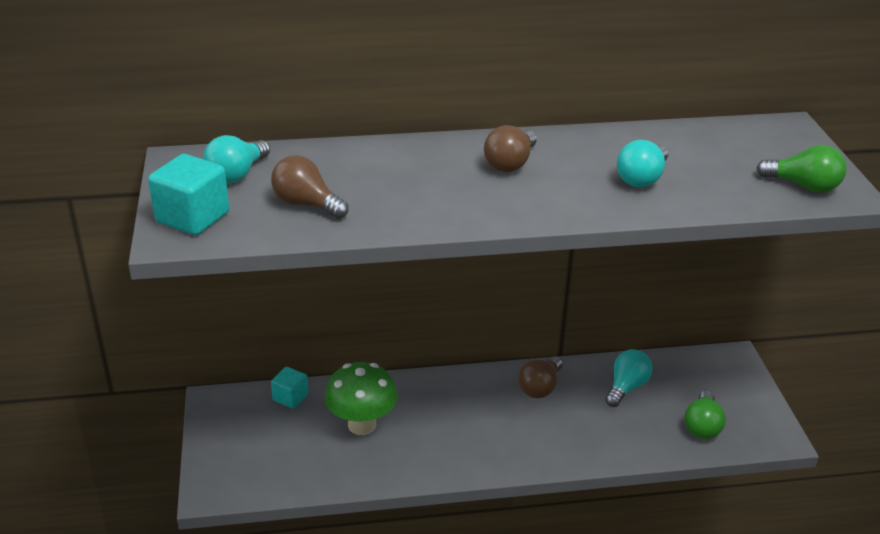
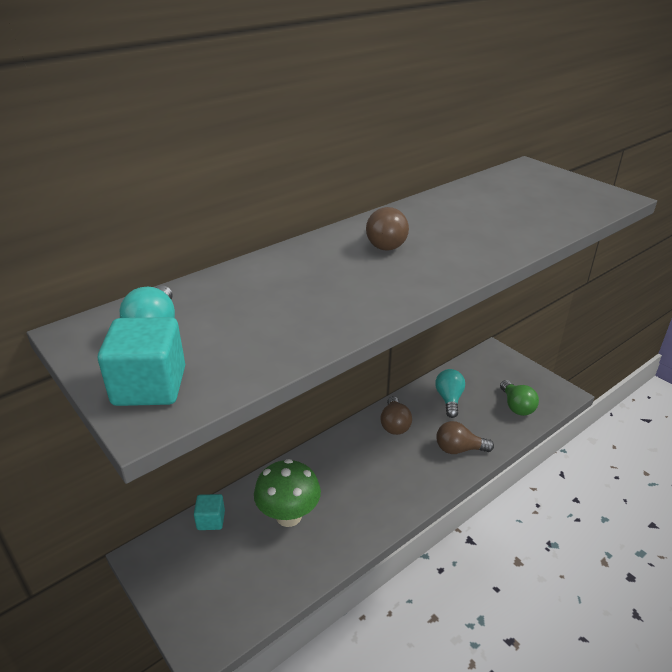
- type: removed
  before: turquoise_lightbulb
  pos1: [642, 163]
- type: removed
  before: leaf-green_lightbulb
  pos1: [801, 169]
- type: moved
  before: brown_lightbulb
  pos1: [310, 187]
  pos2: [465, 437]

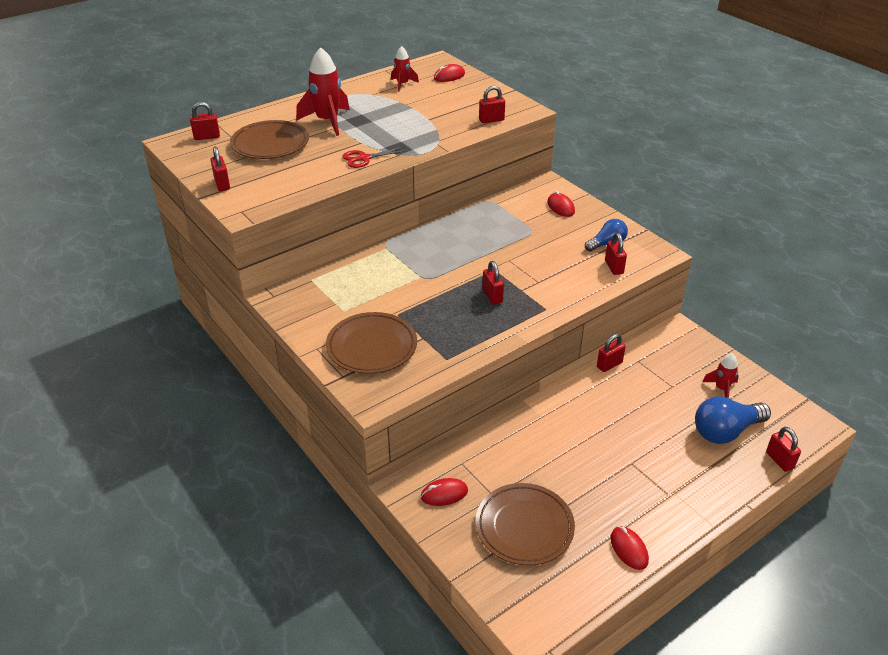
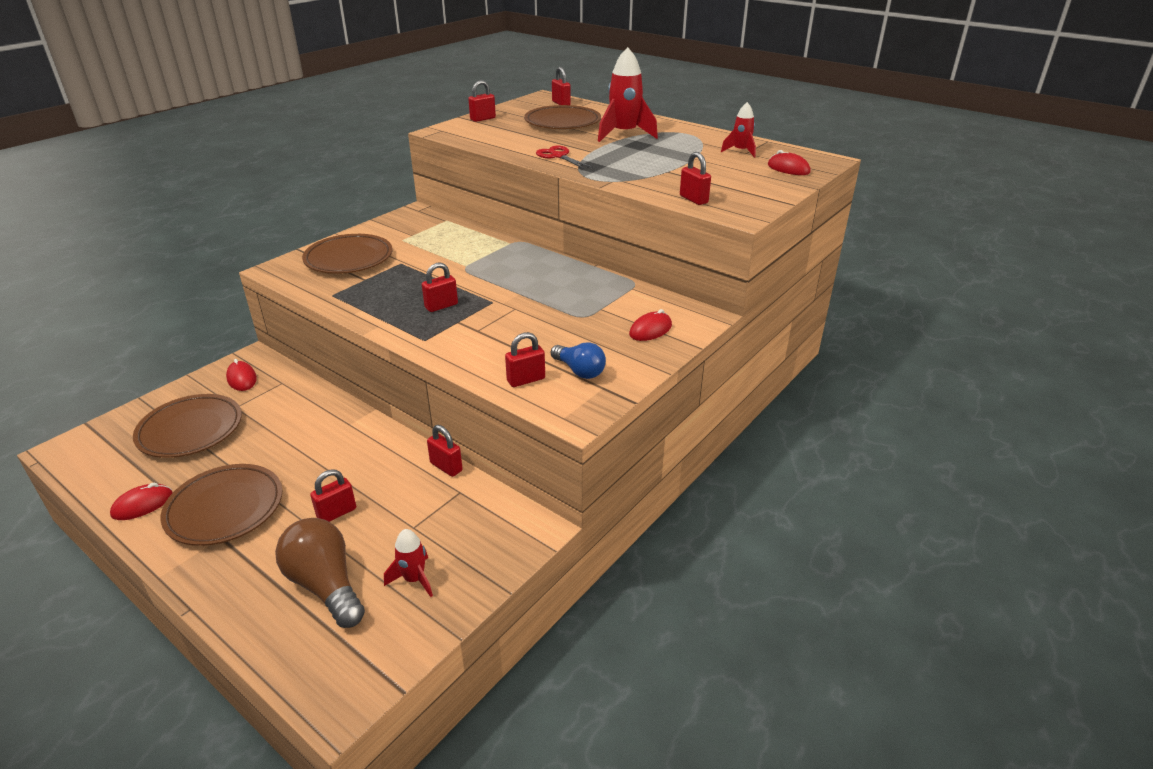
- type: added
  after: brown_dinner_plate
  pos2: [221, 505]
- type: moved
  before: red_small_lock
  pos1: [783, 449]
  pos2: [333, 495]
- type: recoloured
  before: cobalt_lightbulb
  after: brown_lightbulb
  pos1: [733, 420]
  pos2: [320, 573]

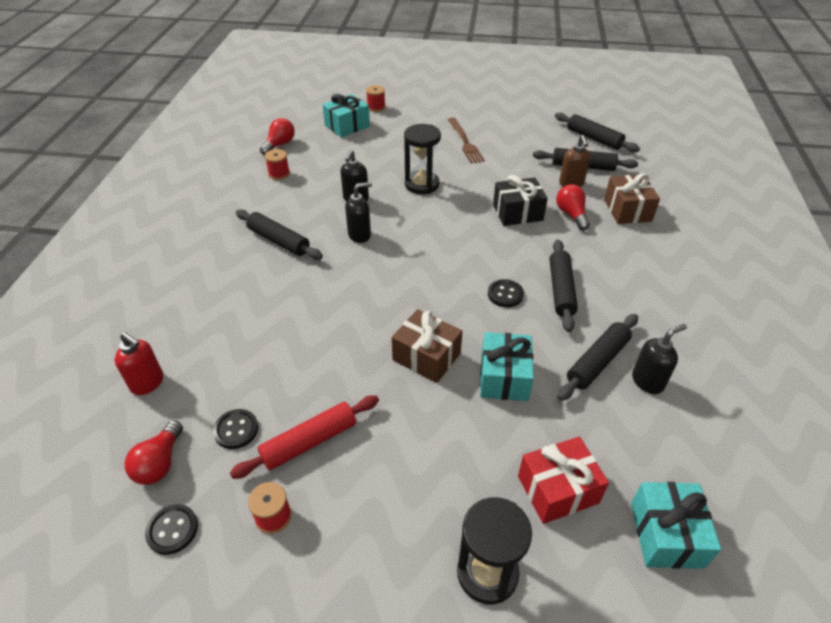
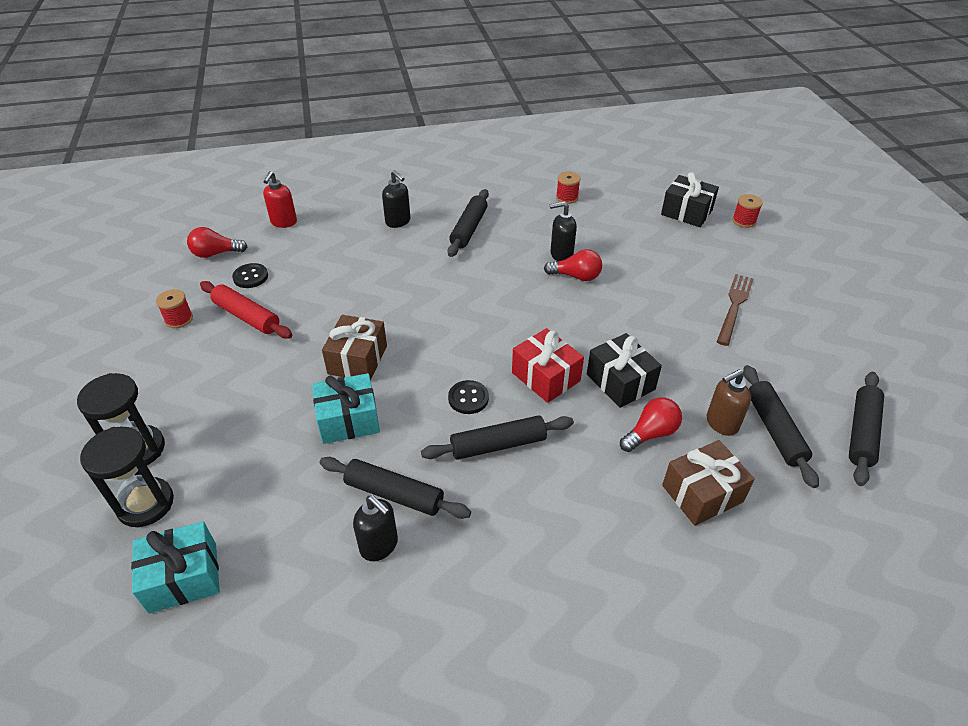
- type: removed
  before: jet-black_button
  pos1: [171, 529]
- type: moved
  before: red_lightbulb
  pos1: [277, 136]
  pos2: [573, 265]
- type: moved
  before: jet-black_soap_pump
  pos1: [358, 212]
  pos2: [396, 199]
- type: moved
  before: jet-black_hourglass
  pos1: [422, 159]
  pos2: [127, 477]
- type: moved
  before: red_present
  pos1: [563, 480]
  pos2: [548, 365]
- type: recoloured
  before: turquoise_present
  after: jet-black_present
  pos1: [346, 115]
  pos2: [690, 199]
- type: turned
  before: brown_table_fork
  pos1: [466, 140]
  pos2: [735, 310]
  turn: 150

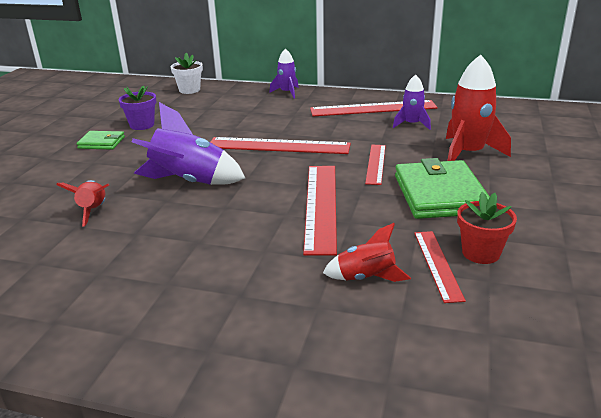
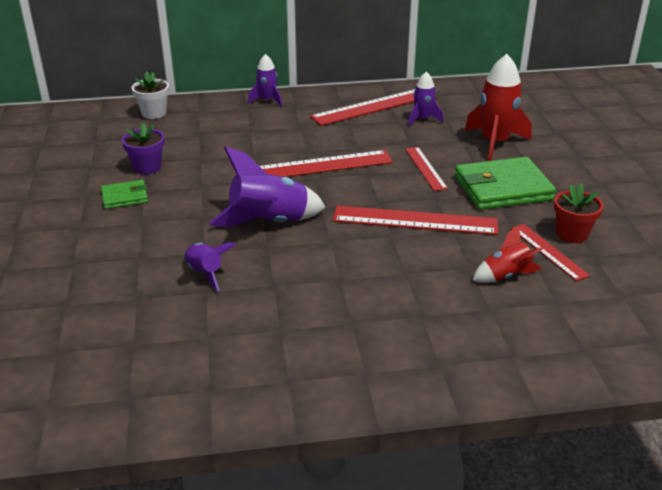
- type: recoloured
  before: red_spaceship
  after: violet_spaceship
  pos1: [83, 203]
  pos2: [210, 266]
- type: turned
  before: red_measuring_stick
  pos1: [320, 210]
  pos2: [415, 220]
  turn: -60
- type: turned
  before: leaf-green_wallet
  pos1: [442, 188]
  pos2: [505, 183]
  turn: -75

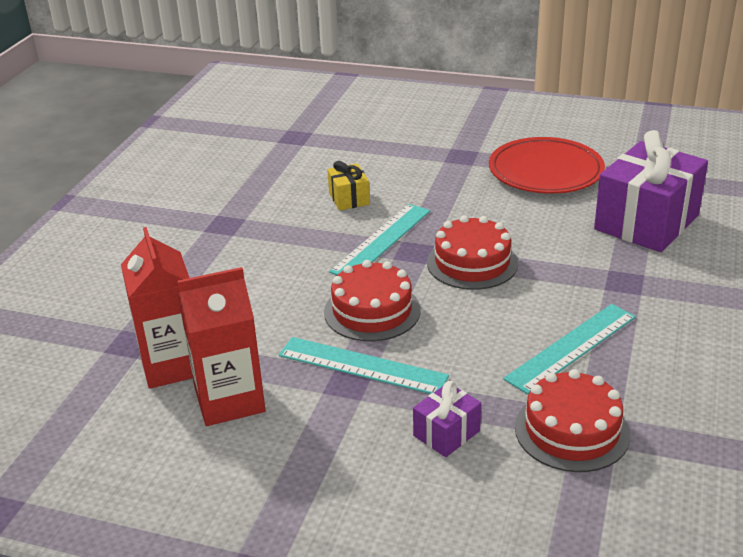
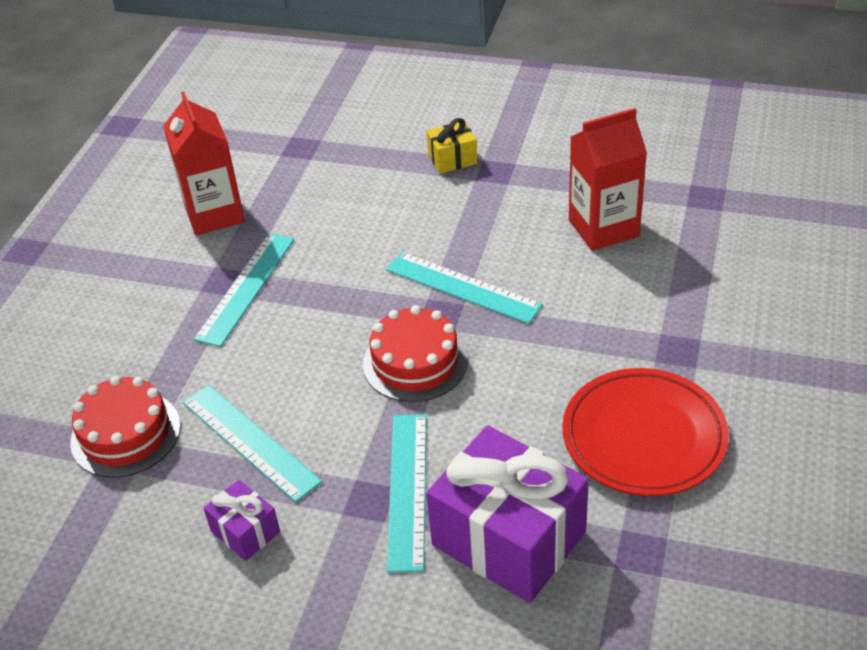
- type: removed
  before: red_gateau
  pos1: [372, 300]
- type: added
  after: turquoise_measuring_stick
  pos2: [407, 493]
- type: moved
  before: red_milk_carton
  pos1: [157, 308]
  pos2: [608, 179]
- type: moved
  before: golden_present
  pos1: [348, 185]
  pos2: [452, 146]
- type: moved
  before: violet_present
  pos1: [447, 419]
  pos2: [241, 520]

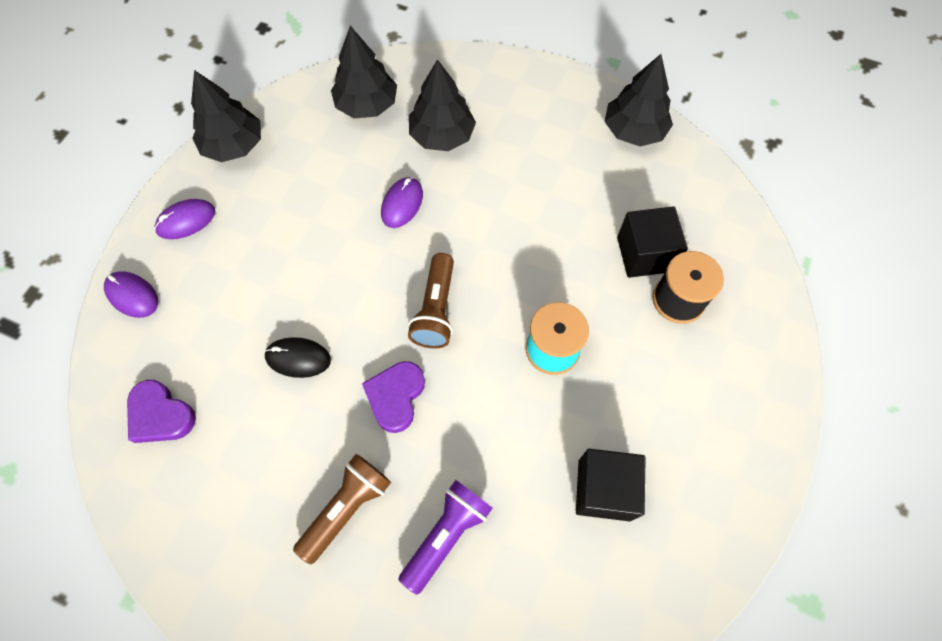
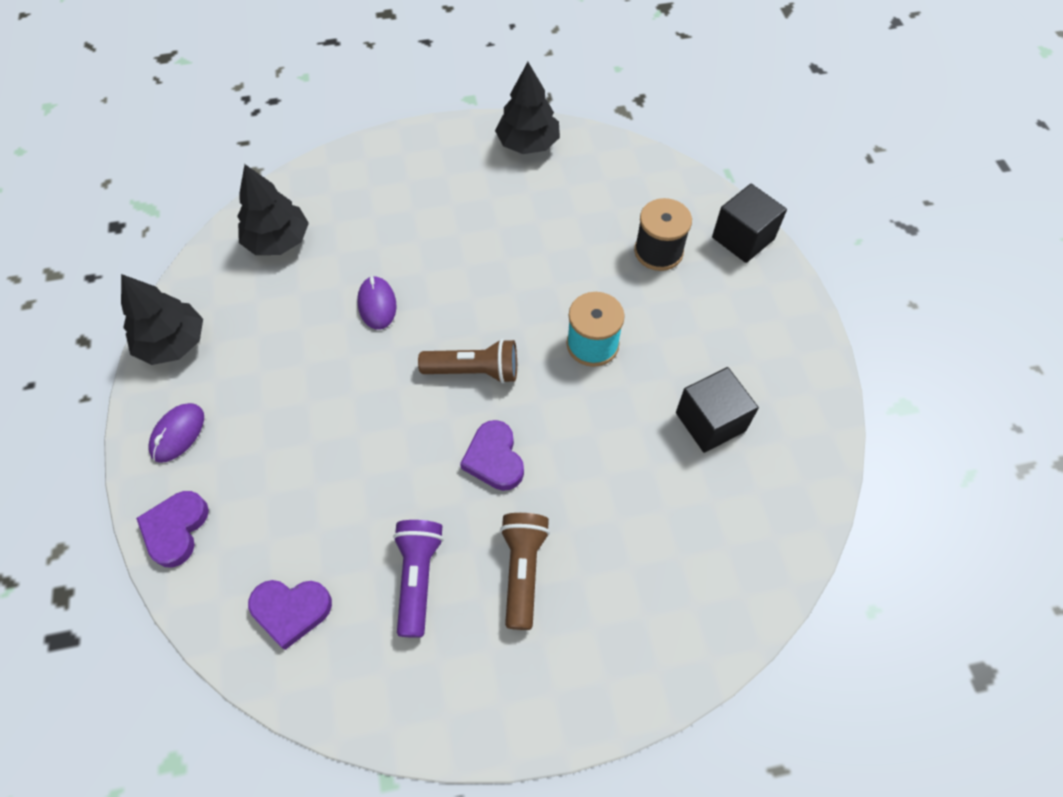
- type: removed
  before: jet-black_mouse
  pos1: [297, 357]
- type: removed
  before: jet-black_tree
  pos1: [442, 105]
- type: moved
  before: violet_torch
  pos1: [445, 537]
  pos2: [418, 579]
- type: moved
  before: jet-black_block
  pos1: [652, 242]
  pos2: [749, 223]
- type: replaced
  before: violet_mouse
  after: violet_love_heart
  pos1: [131, 294]
  pos2: [172, 529]
- type: turned
  before: brown_torch
  pos1: [431, 300]
  pos2: [467, 361]
  turn: -60

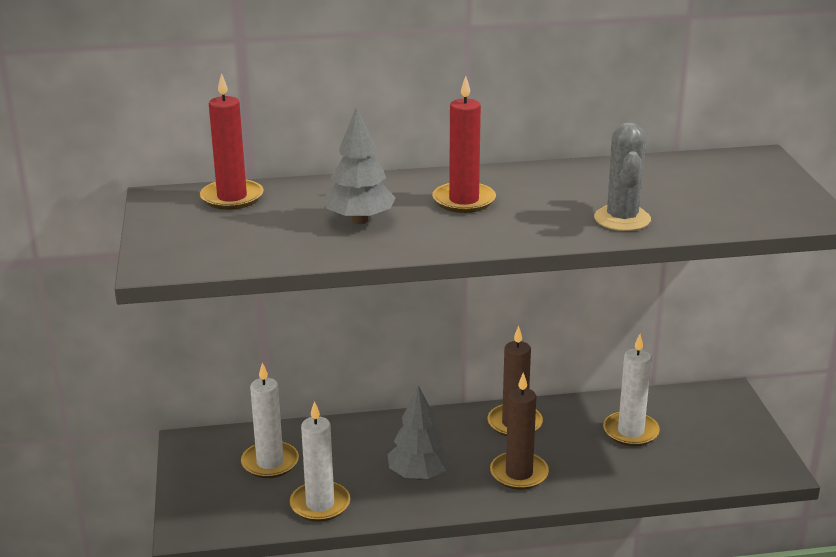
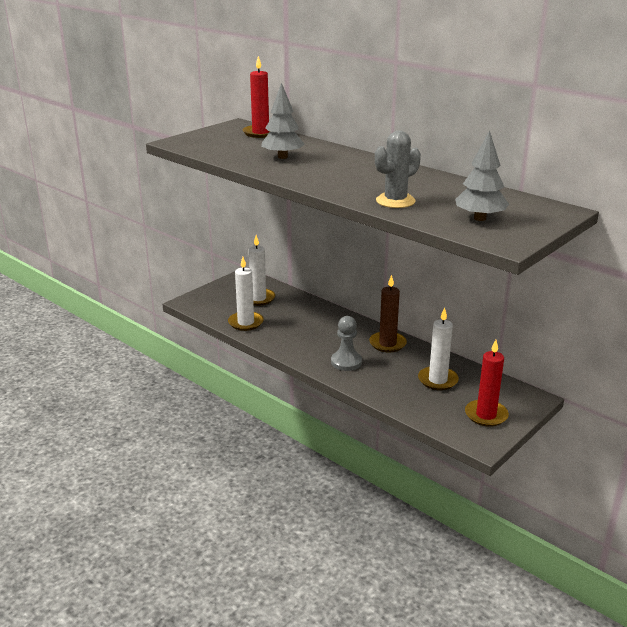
- type: moved
  before: grey_tree
  pos1: [419, 432]
  pos2: [482, 175]
- type: moved
  before: red_pillar_candle
  pos1: [464, 144]
  pos2: [487, 383]
- type: replaced
  before: brown_pillar_candle
  after: grey_chess_pawn
  pos1: [519, 431]
  pos2: [346, 343]

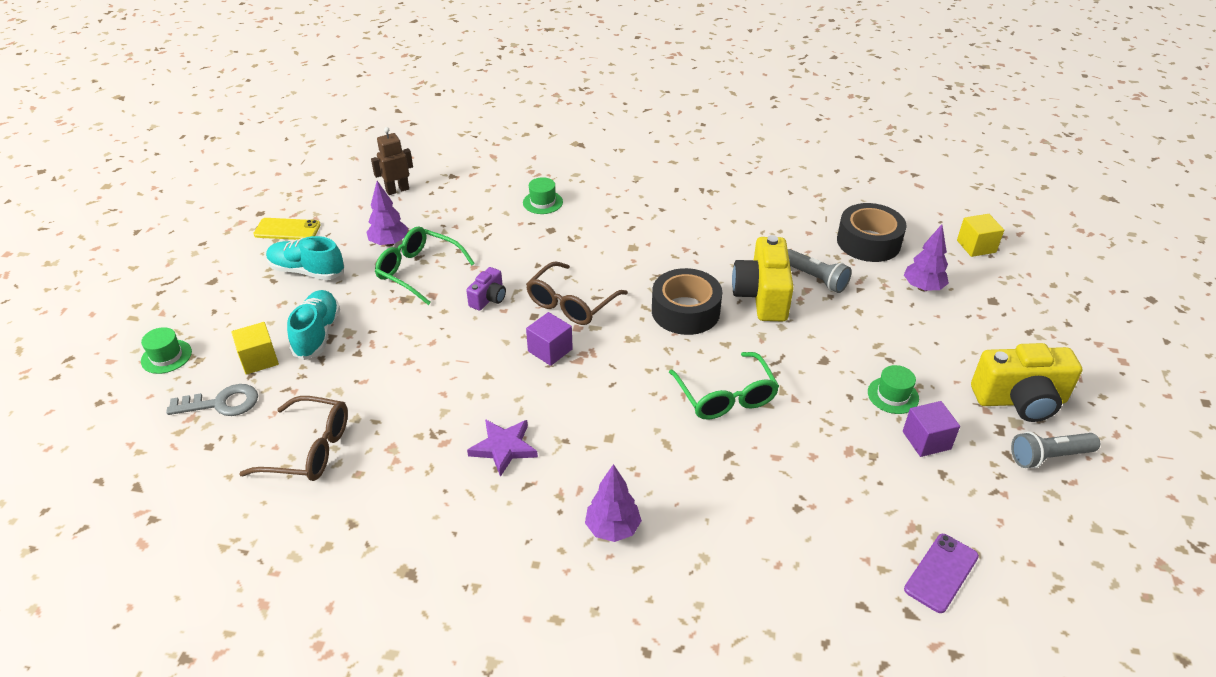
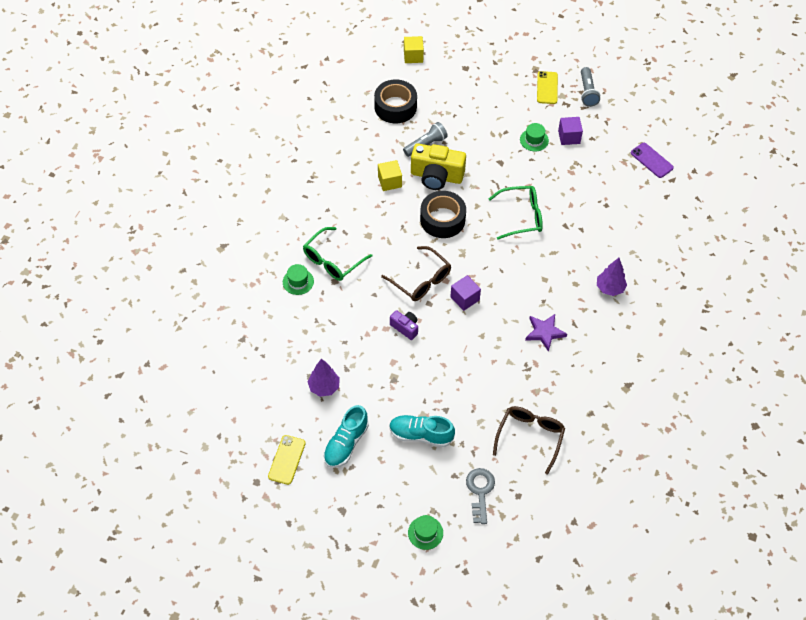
- type: removed
  before: brown_robot
  pos1: [392, 161]
- type: removed
  before: violet_tree
  pos1: [926, 257]
- type: moved
  before: golden_block
  pos1: [255, 348]
  pos2: [390, 175]
- type: moved
  before: leaf-green_spectacles
  pos1: [425, 265]
  pos2: [337, 254]
- type: replaced
  before: golden_compact_camera
  after: golden_phone
  pos1: [1026, 382]
  pos2: [547, 87]

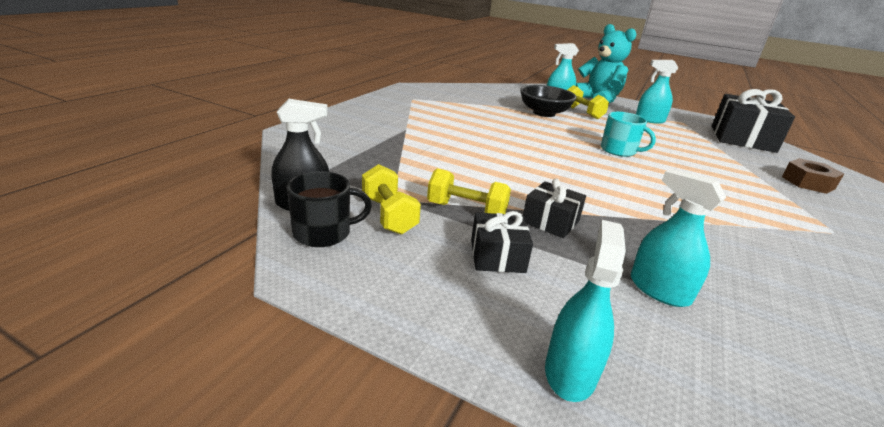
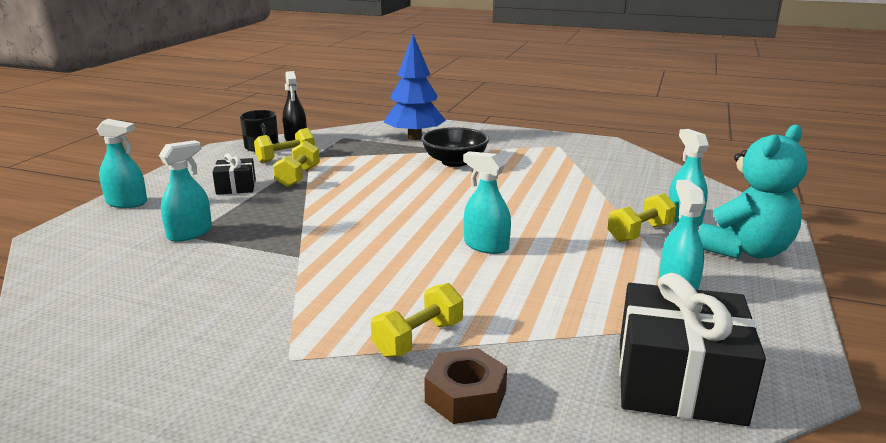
- type: removed
  before: jet-black_present
  pos1: [554, 208]
- type: added
  after: golden_hand_weight
  pos2: [417, 320]
- type: added
  after: cobalt_tree
  pos2: [415, 87]
- type: moved
  before: jet-black_bowl
  pos1: [548, 101]
  pos2: [455, 147]
- type: replaced
  before: turquoise_coffee_mug
  after: turquoise_spray_cleaner
  pos1: [628, 134]
  pos2: [487, 202]

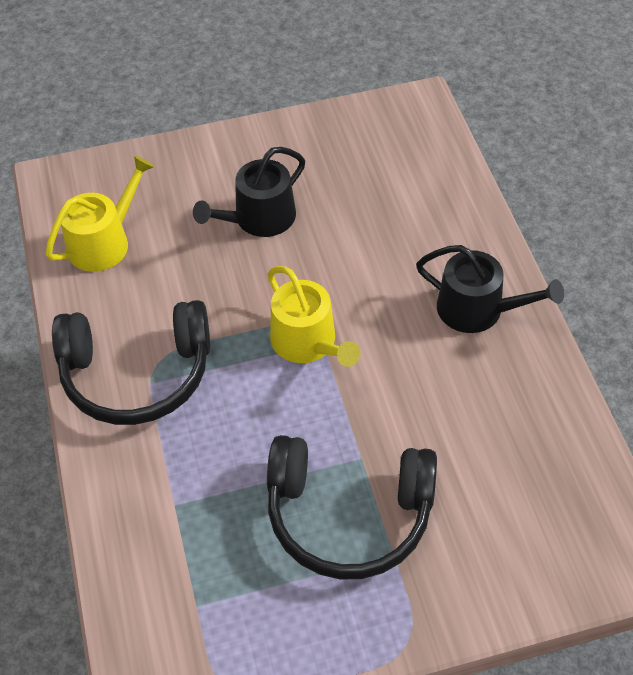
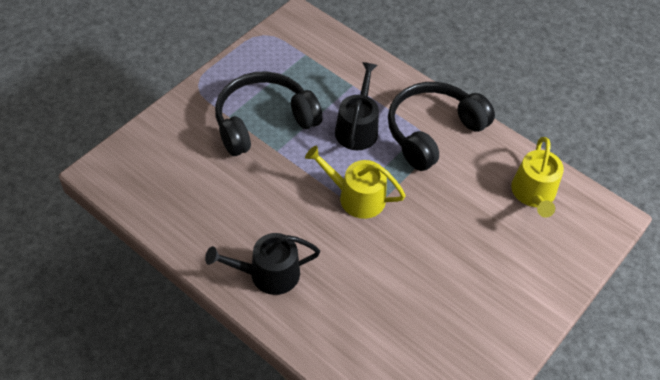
- type: moved
  before: jet-black_sprinkling_can
  pos1: [249, 192]
  pos2: [357, 106]

